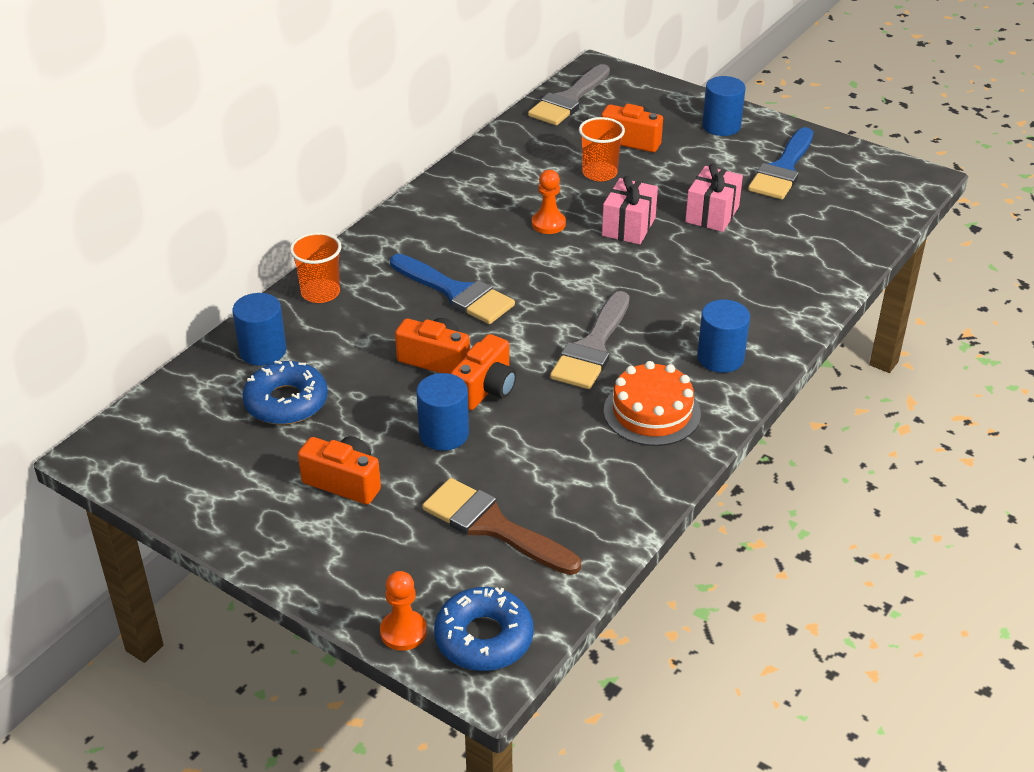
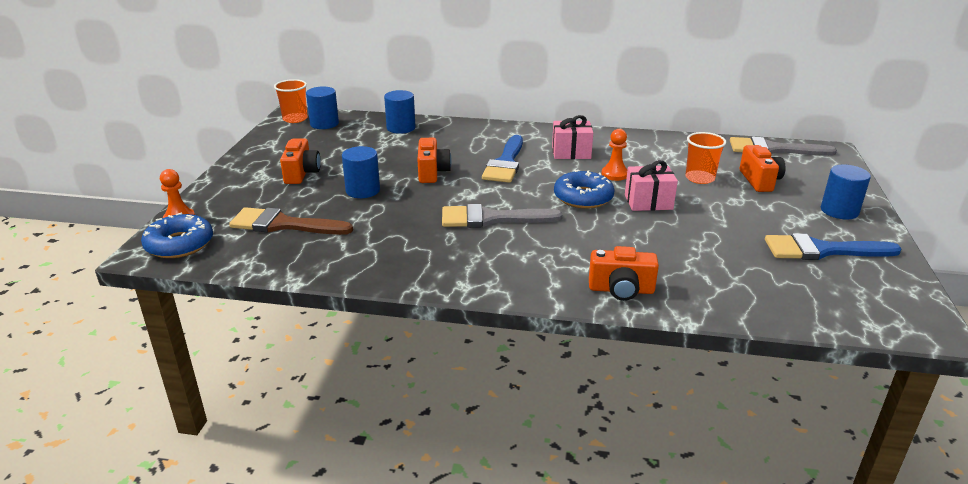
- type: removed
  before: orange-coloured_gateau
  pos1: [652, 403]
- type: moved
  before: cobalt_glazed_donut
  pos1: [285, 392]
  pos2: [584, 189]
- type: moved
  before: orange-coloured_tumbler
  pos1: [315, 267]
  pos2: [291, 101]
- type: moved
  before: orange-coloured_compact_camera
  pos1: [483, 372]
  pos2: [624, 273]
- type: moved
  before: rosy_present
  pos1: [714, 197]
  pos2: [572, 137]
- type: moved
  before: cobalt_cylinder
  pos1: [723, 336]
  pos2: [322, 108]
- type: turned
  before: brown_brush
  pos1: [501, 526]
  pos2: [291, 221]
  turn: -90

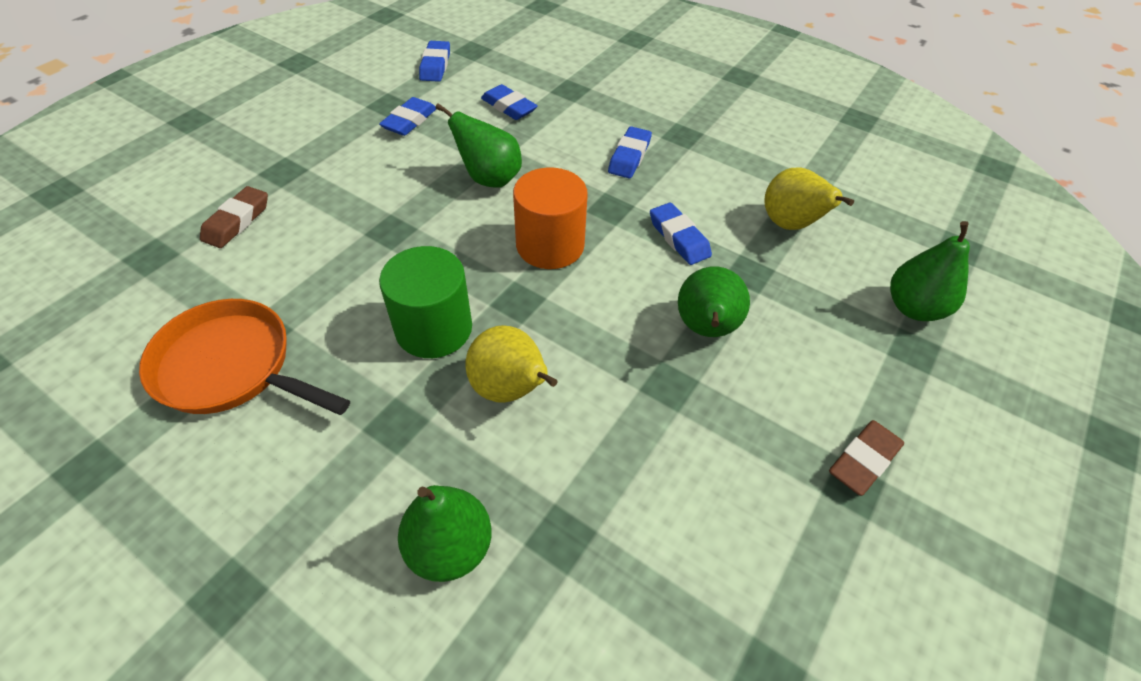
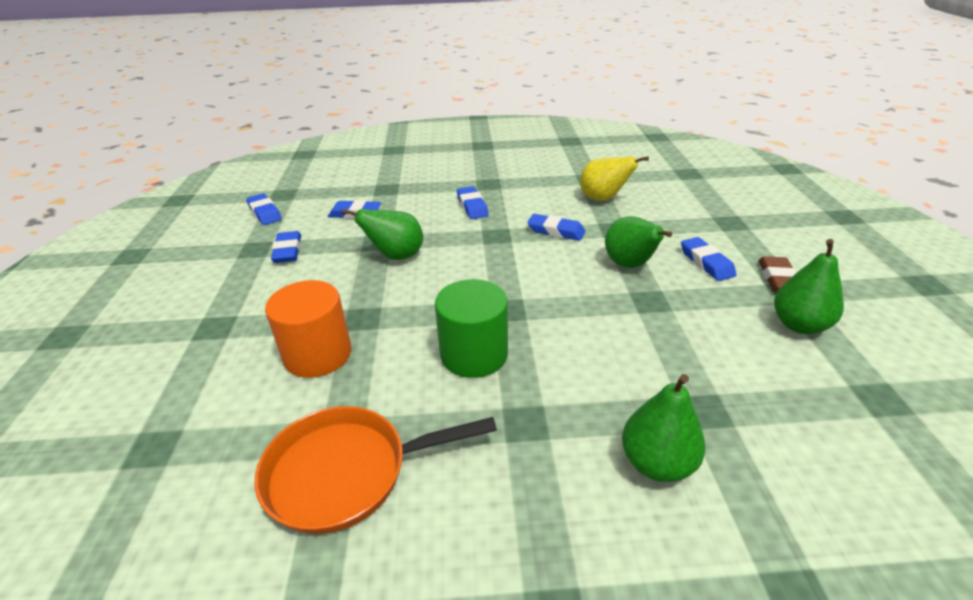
- type: removed
  before: brown_gum_eraser
  pos1: [234, 217]
- type: removed
  before: golden_toy_pear
  pos1: [511, 364]
- type: added
  after: cobalt_gum_eraser
  pos2: [708, 259]
- type: moved
  before: orange-coloured_cylinder
  pos1: [550, 218]
  pos2: [308, 329]
- type: moved
  before: leaf-green_toy_pear
  pos1: [930, 271]
  pos2: [809, 286]

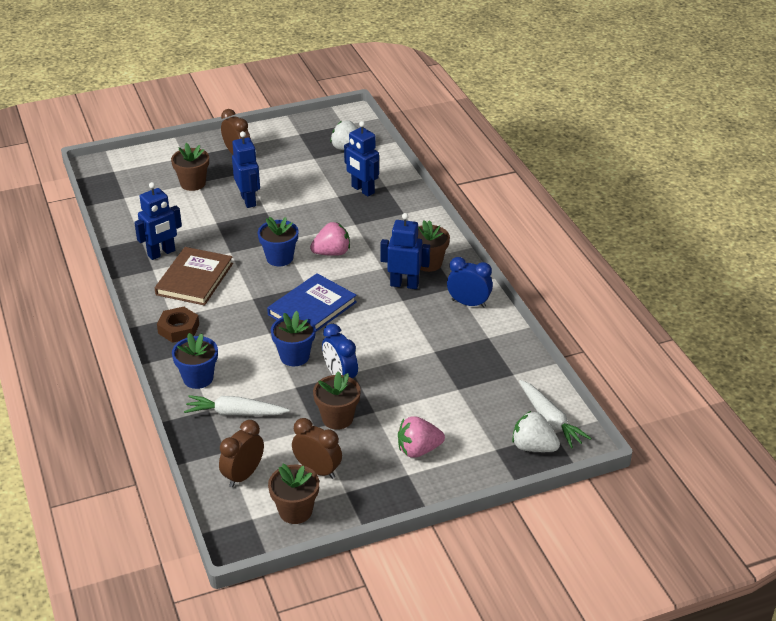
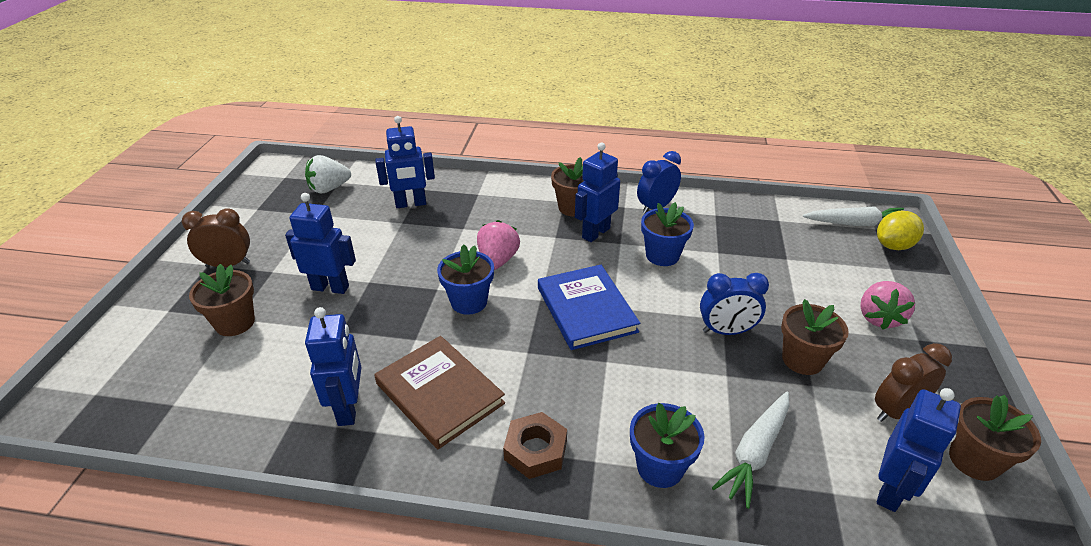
- type: moved
  before: cobalt_plant_pot
  pos1: [293, 338]
  pos2: [667, 234]
- type: replaced
  before: brown_bedside_clock
  after: cobalt_robot
  pos1: [241, 453]
  pos2: [919, 450]
- type: replaced
  before: pure_white_strawberry
  after: golden_lemon
  pos1: [536, 431]
  pos2: [900, 230]

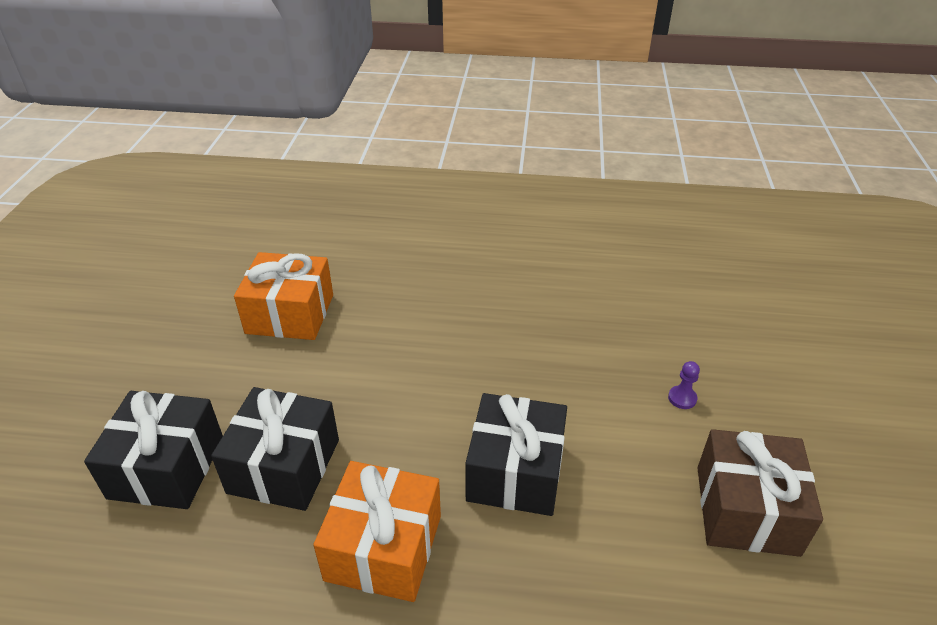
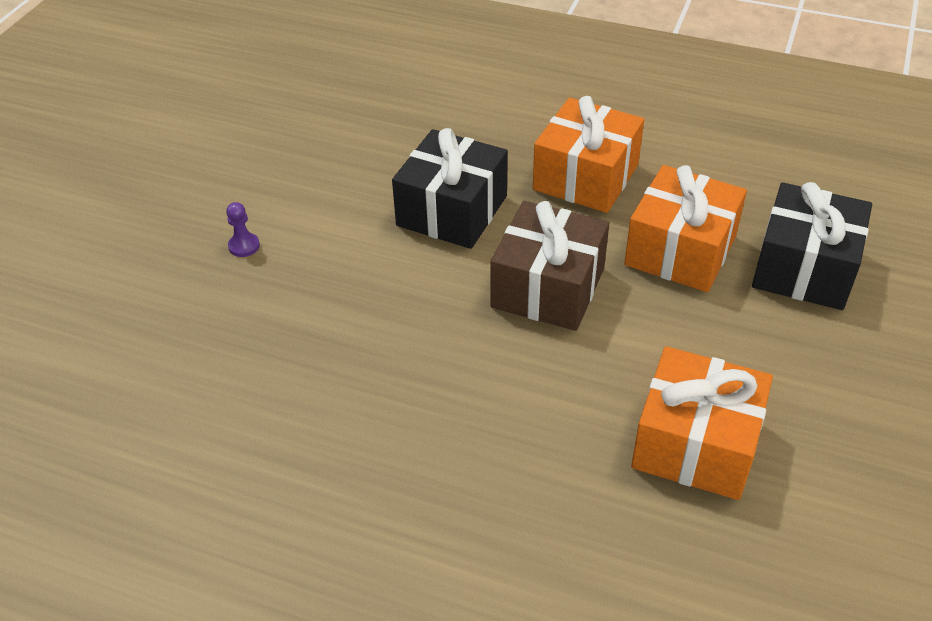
- type: moved
  before: brown_present
  pos1: [760, 493]
  pos2: [549, 266]
- type: recoloured
  before: jet-black_present
  after: orange-coloured_present
  pos1: [275, 449]
  pos2: [685, 228]

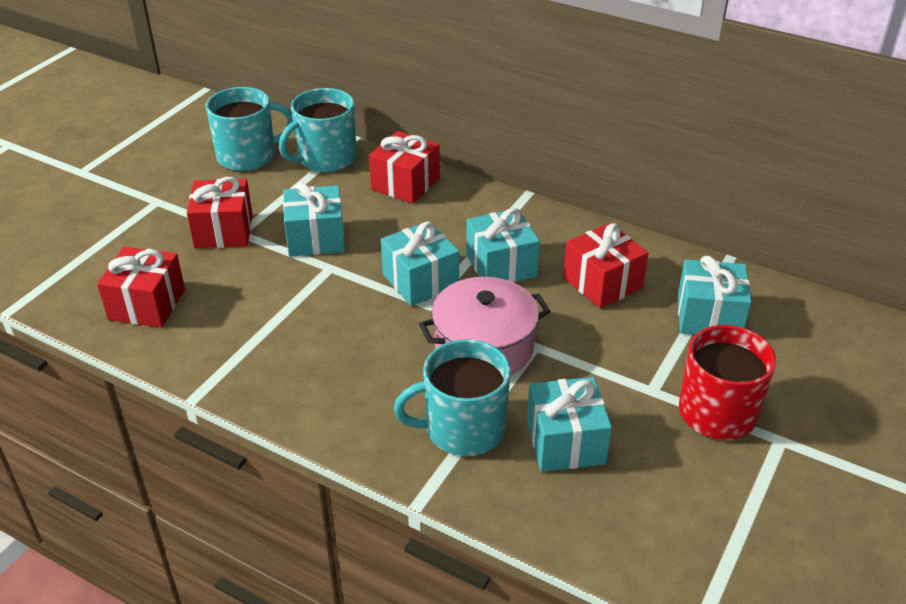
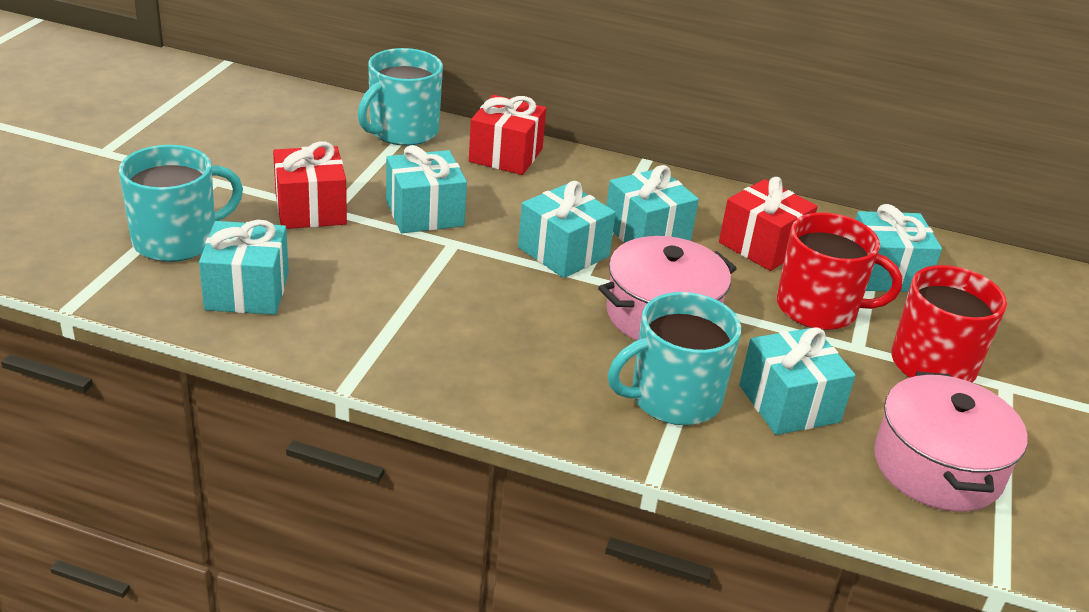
- type: added
  after: red_coffee_mug
  pos2: [839, 271]
- type: added
  after: rosy_pot
  pos2: [951, 441]
- type: moved
  before: turquoise_coffee_mug
  pos1: [249, 129]
  pos2: [181, 203]
- type: recoloured
  before: red_present
  after: turquoise_present
  pos1: [141, 287]
  pos2: [244, 267]

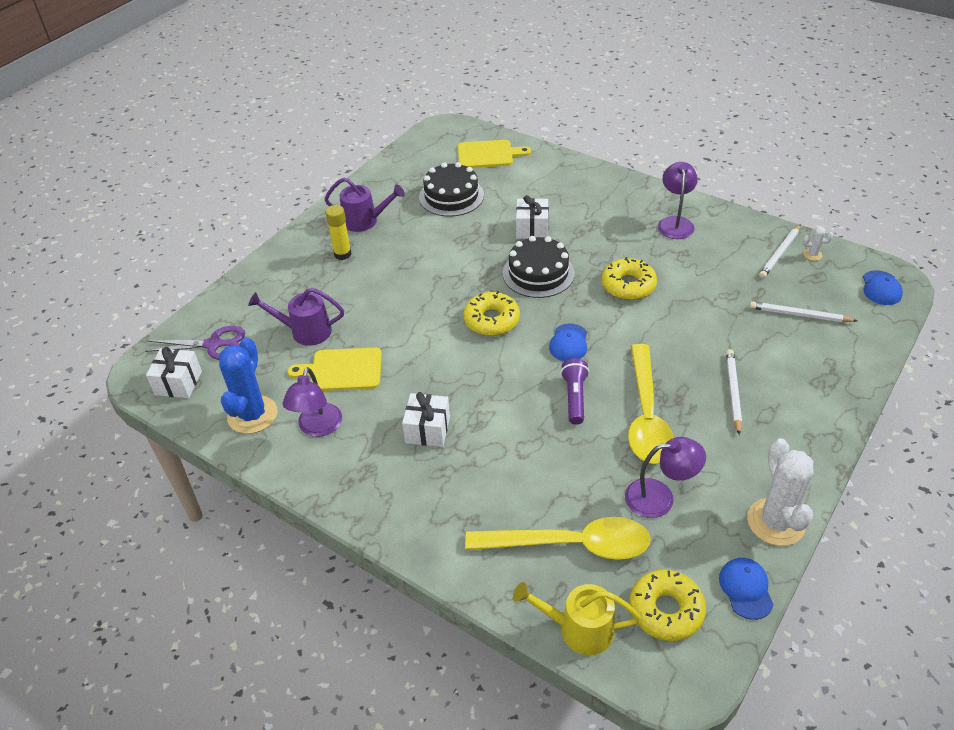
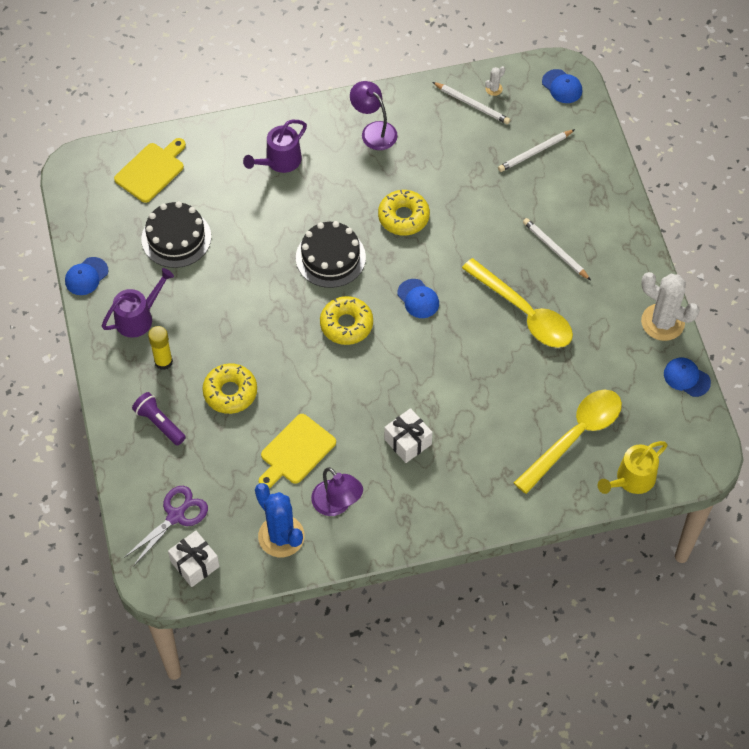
- type: removed
  before: pure_white_present
  pos1: [532, 217]
- type: removed
  before: violet_desk_lamp
  pos1: [665, 477]
- type: added
  after: cobalt_cap
  pos2: [86, 276]
- type: moved
  before: violet_sprinkling_can
  pos1: [296, 317]
  pos2: [275, 146]
- type: moved
  before: violet_torch
  pos1: [575, 391]
  pos2: [159, 418]
- type: moved
  before: golden_glazed_donut
  pos1: [667, 605]
  pos2: [229, 388]
- type: turned
  before: pure_white_pencil
  pos1: [780, 251]
  pos2: [471, 103]
  turn: -45

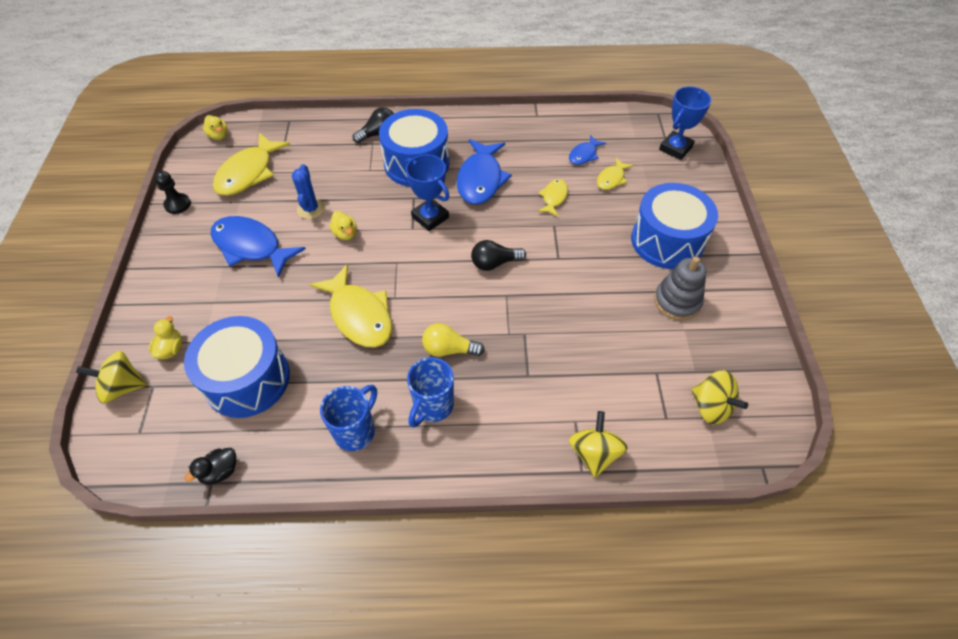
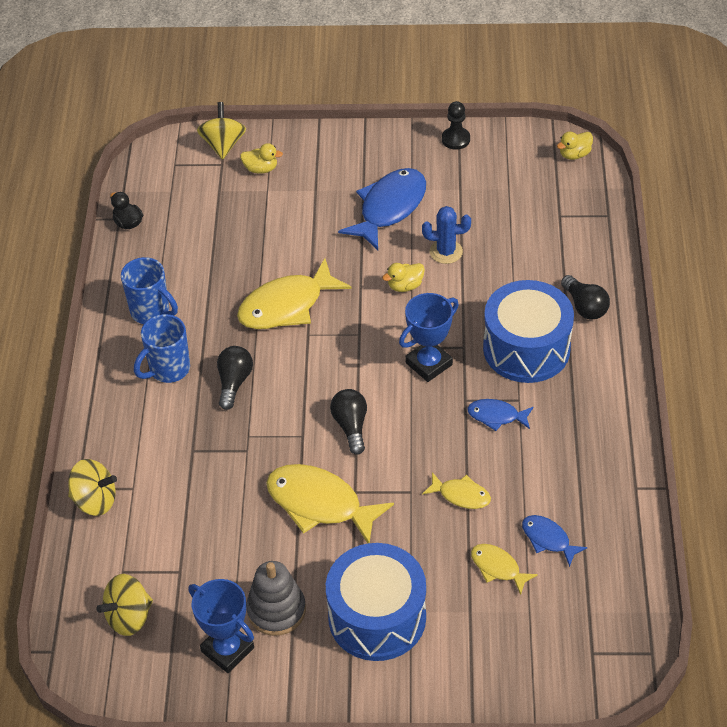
- type: removed
  before: cobalt_drum
  pos1: [237, 367]
- type: moved
  before: golden_fish_figure
  pos1: [251, 164]
  pos2: [330, 503]
- type: moved
  before: cobalt_trophy
  pos1: [685, 123]
  pos2: [221, 626]
- type: recoloured
  before: golden_lightbulb
  after: jet-black_lightbulb
  pos1: [453, 340]
  pos2: [235, 378]
- type: turned
  before: cobalt_coffee_mug
  pos1: [430, 392]
  pos2: [162, 348]
  turn: -75
- type: resized
  before: cobalt_fish_figure
  pos1: [484, 172]
  pos2: [500, 415]
  scale: 0.53

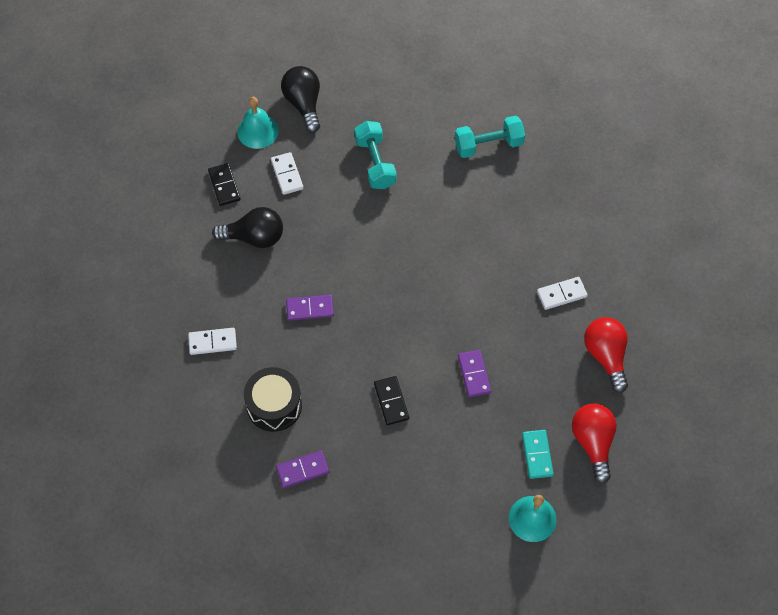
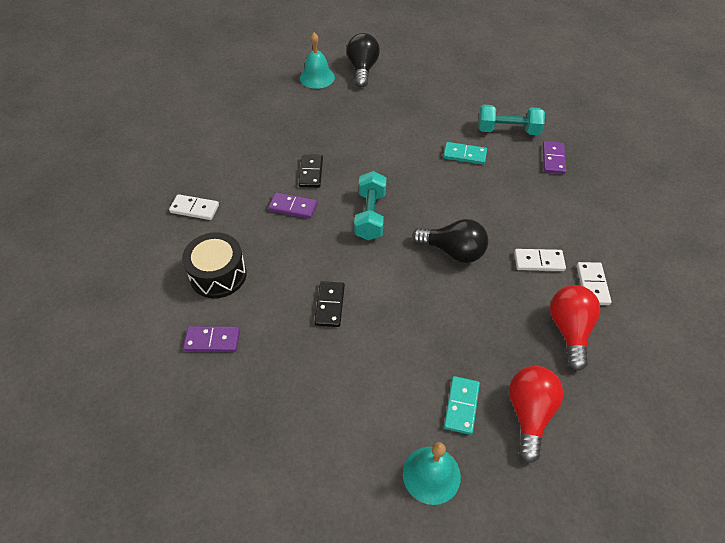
- type: added
  after: turquoise_domino
  pos2: [465, 153]
- type: moved
  before: jet-black_domino
  pos1: [224, 184]
  pos2: [311, 171]
- type: moved
  before: jet-black_lightbulb
  pos1: [247, 227]
  pos2: [450, 241]
- type: moved
  before: pure_white_domino
  pos1: [287, 173]
  pos2: [594, 283]
- type: moved
  before: turquoise_hand_weight
  pos1: [376, 155]
  pos2: [370, 205]
- type: moved
  before: violet_domino
  pos1: [474, 374]
  pos2: [554, 157]

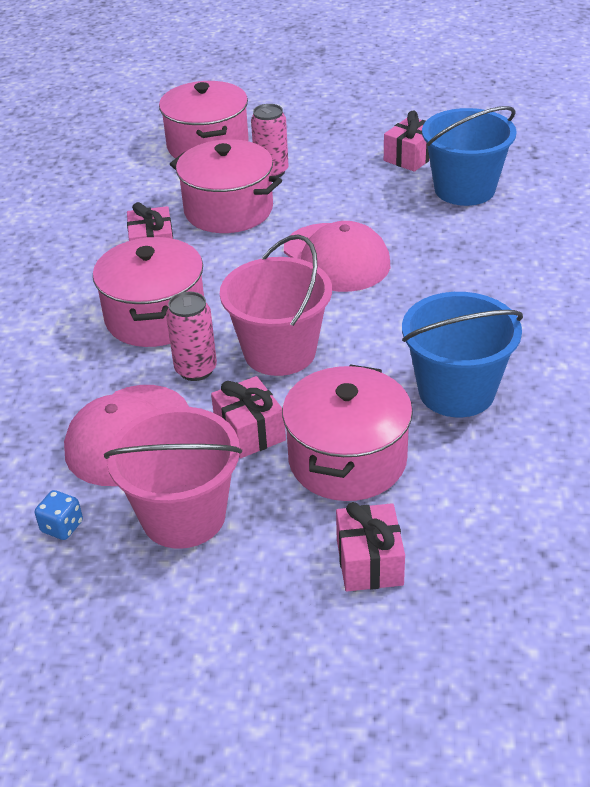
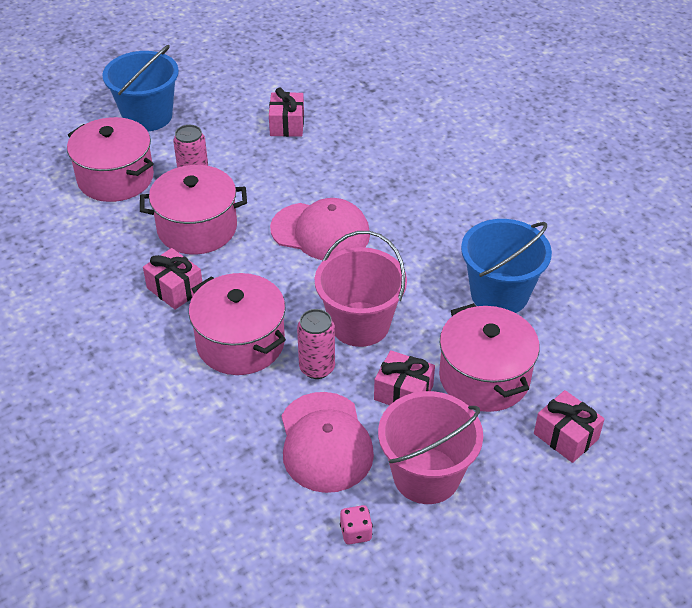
- type: moved
  before: cobalt_pail
  pos1: [469, 156]
  pos2: [140, 88]
- type: recoloured
  before: cobalt_dice
  after: rosy_dice
  pos1: [59, 515]
  pos2: [356, 525]

